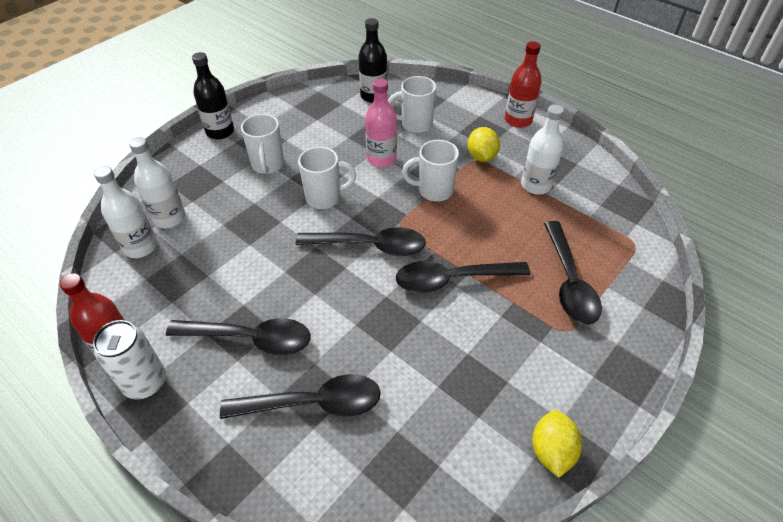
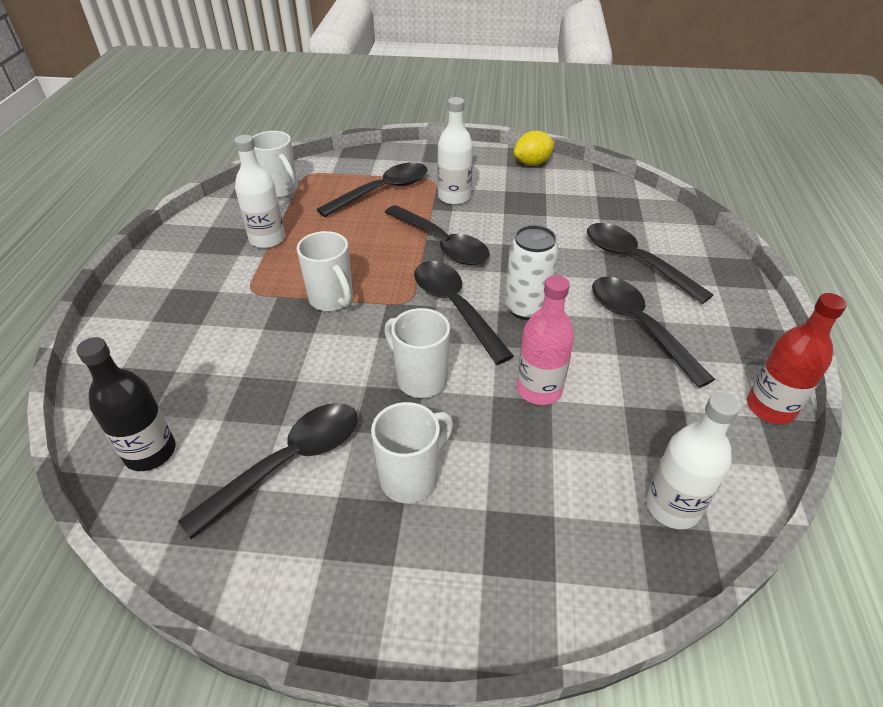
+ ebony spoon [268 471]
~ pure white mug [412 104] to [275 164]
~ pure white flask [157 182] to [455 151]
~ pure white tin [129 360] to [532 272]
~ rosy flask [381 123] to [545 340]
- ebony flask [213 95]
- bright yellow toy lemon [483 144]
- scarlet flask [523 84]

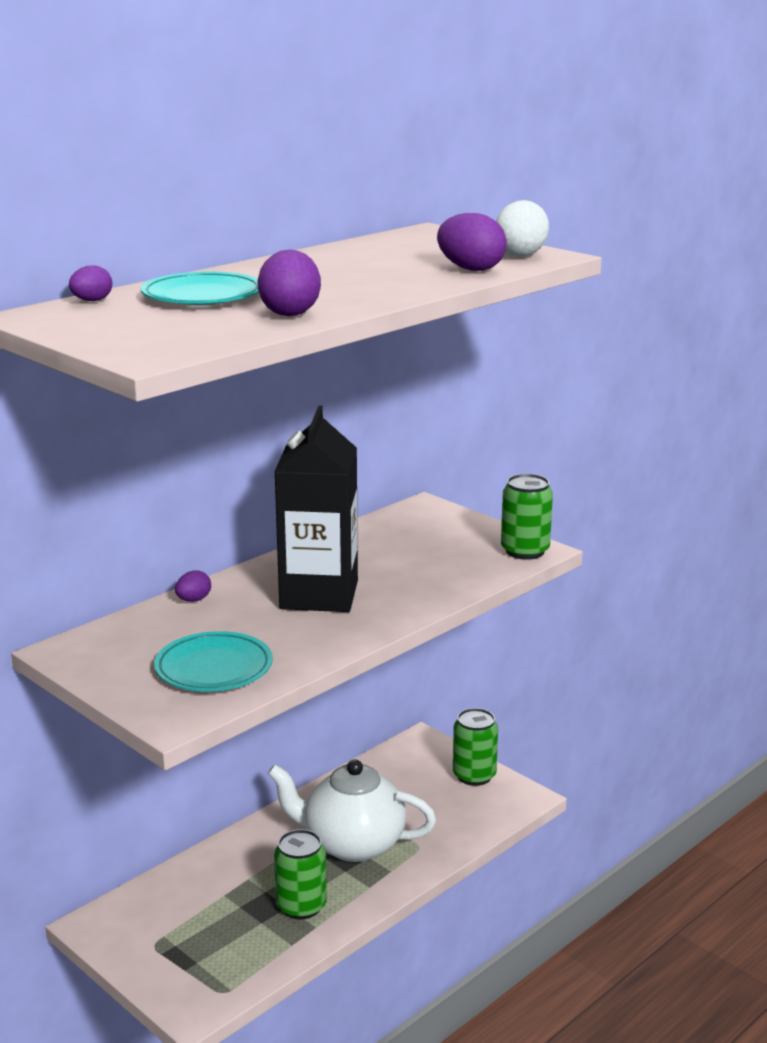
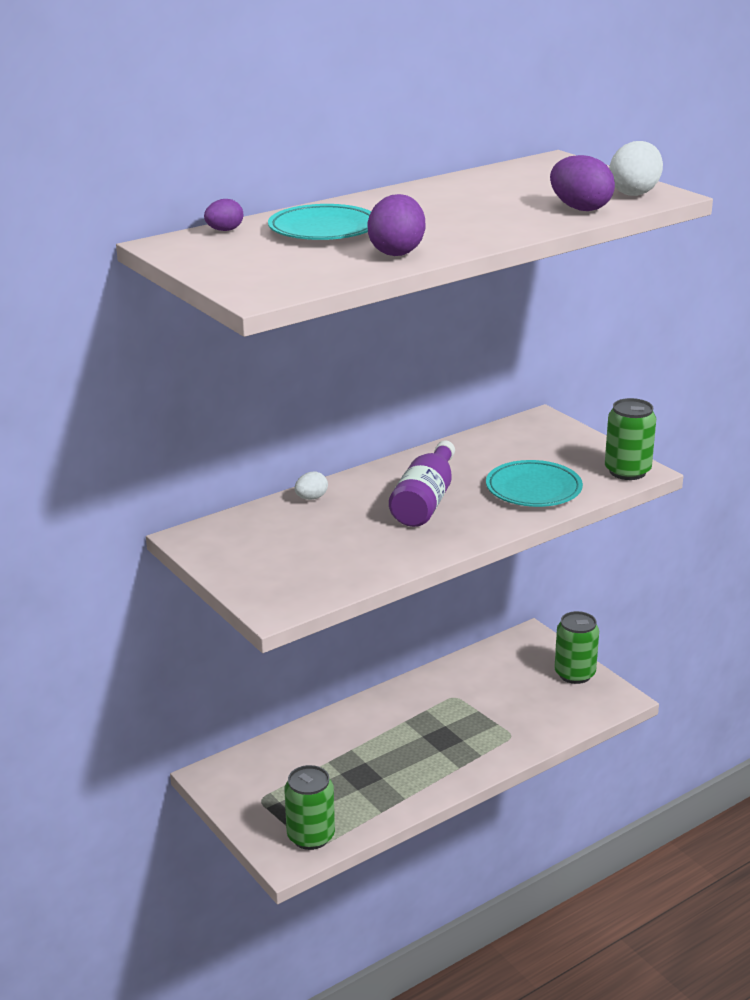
~ emerald tin [300 874] to [309 807]
~ violet egg [193 586] to pure white egg [311 486]
~ ebony carton [316 509] to violet flask [422 483]
~ aqua dinner plate [213 661] to [534 483]
- pure white tea pot [351 810]

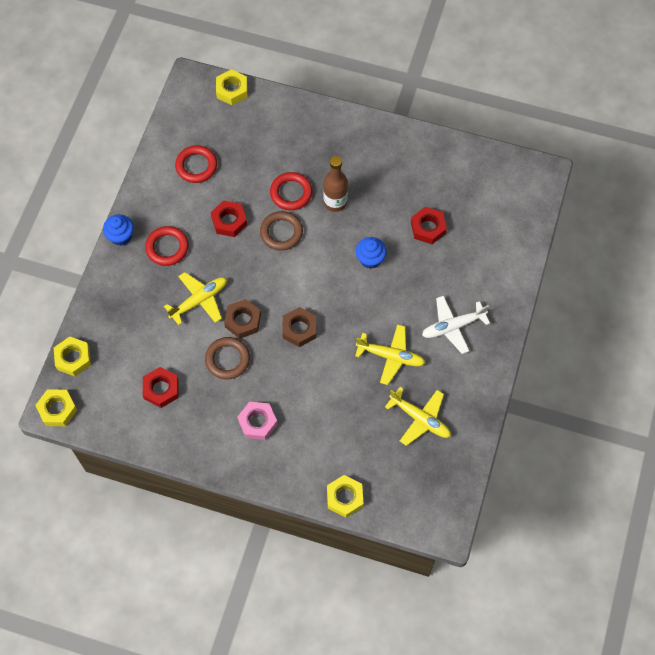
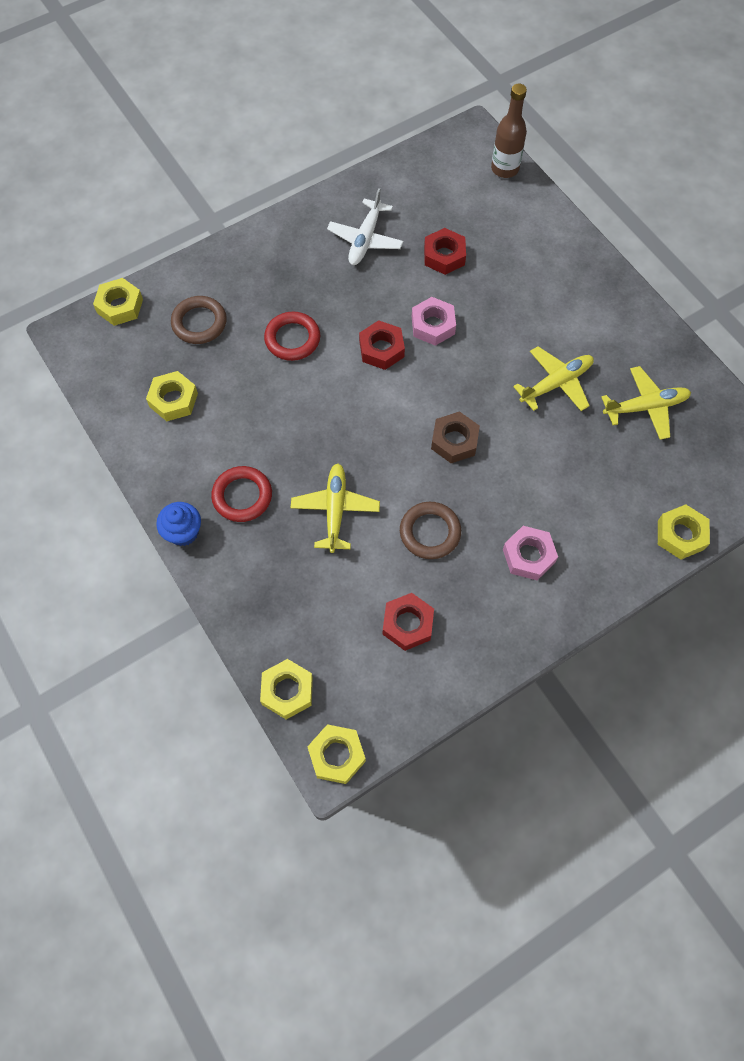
~ scarlet hoop [196 164] to bright yellow hex nut [172 396]
~ dark brown hoop [281 230] to [199 320]
~ pure white toy plane [456 325] to [365 226]
~ scarlet hex nut [229 218] to [382 345]
~ blue cupcake [371 253] to rosy hex nut [434 321]
~ dark brown flask [335 184] to [509 131]
- dark brown hex nut [242 319]

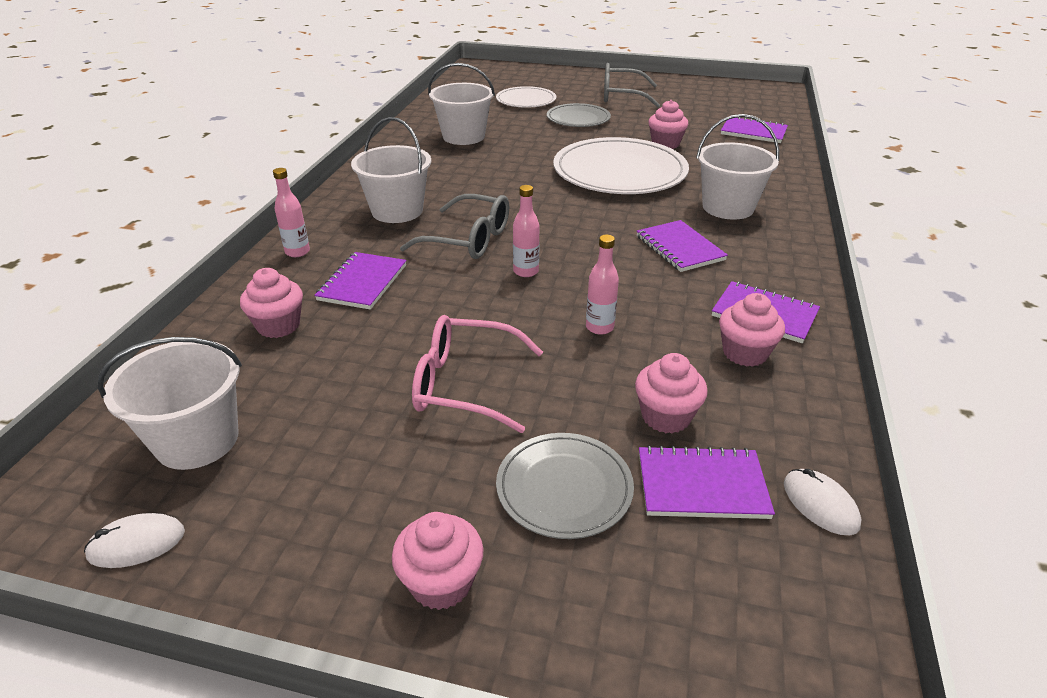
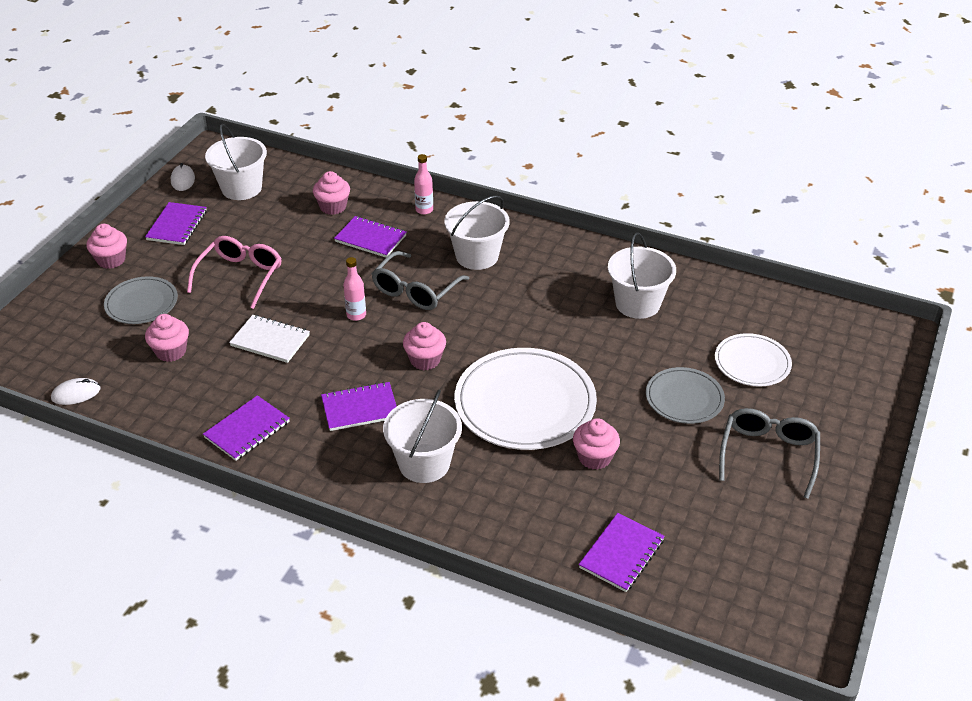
~ violet notebook [707 482] to [176 223]
~ rosy flask [602 285] to pure white notebook [269 339]
~ rosy cupcake [752 330] to [424 346]

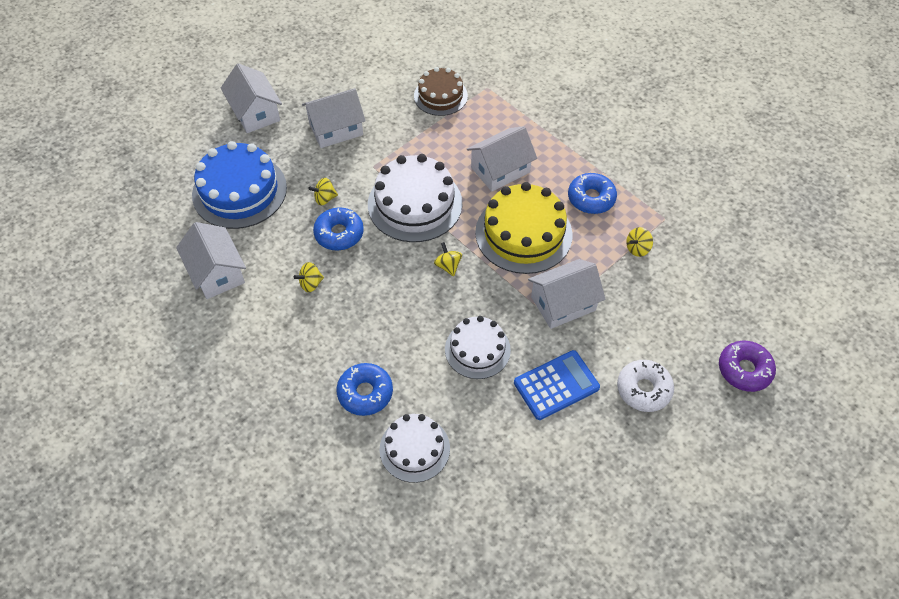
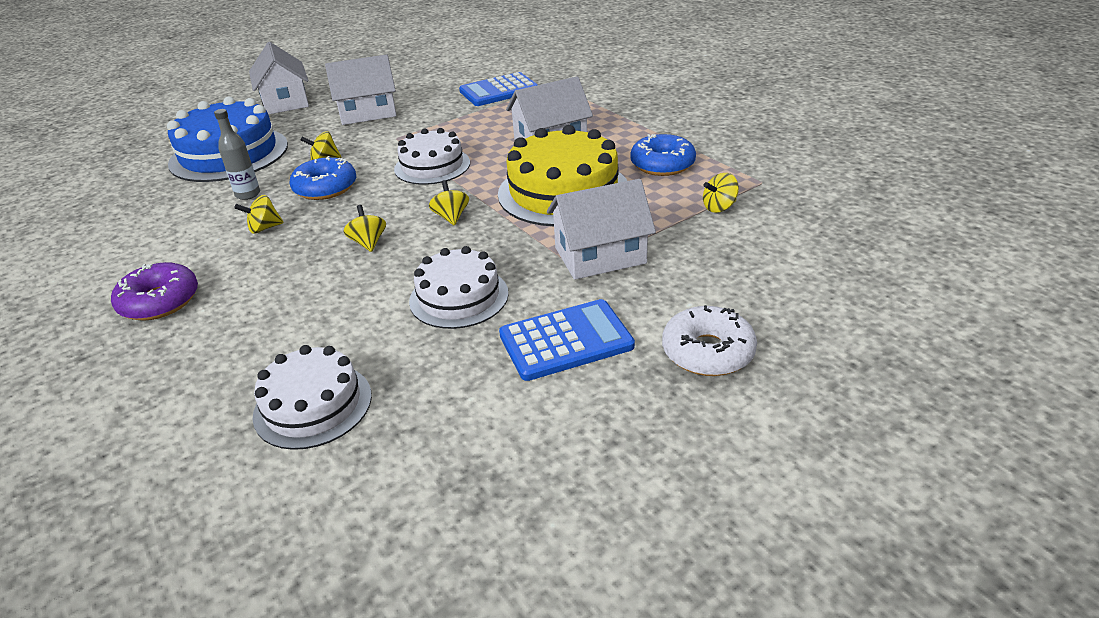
~ violet doughnut [747 366] to [154 291]
+ gray flask [237 154]
+ bright yellow toy top [365 228]
~ pure white cake [415 198] = [432 156] x0.62
~ dark brown cake [441 91] to blue calculator [498 89]
- pure white toy house [211 260]
- blue doughnut [364 389]

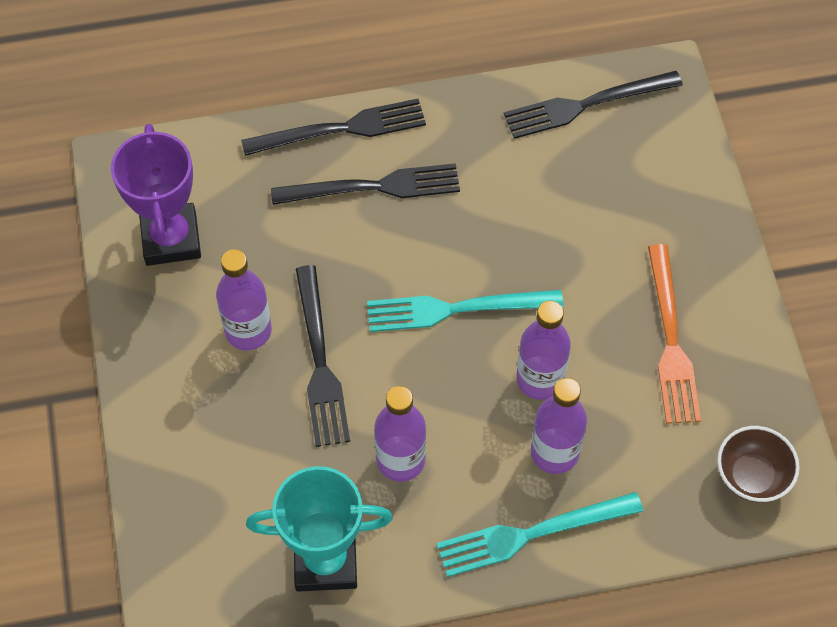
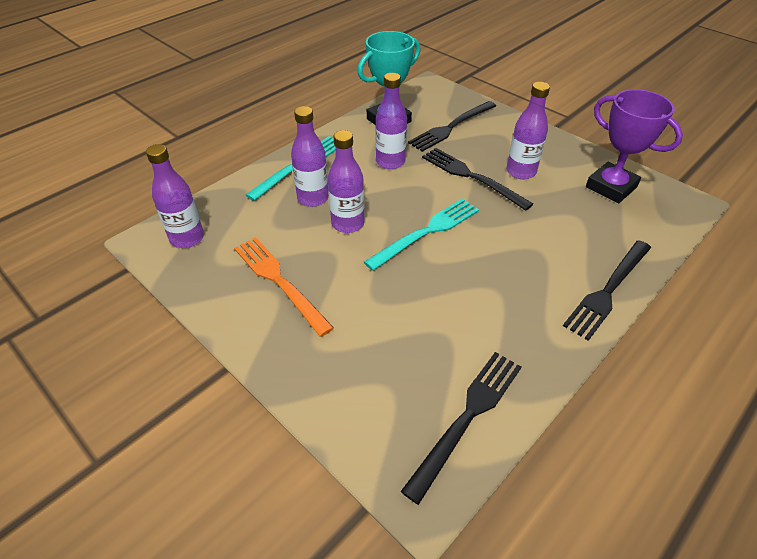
~ dark brown deep dish [758 464] to violet flask [175 196]
~ ebony dinner fork [365 184] to [452 126]

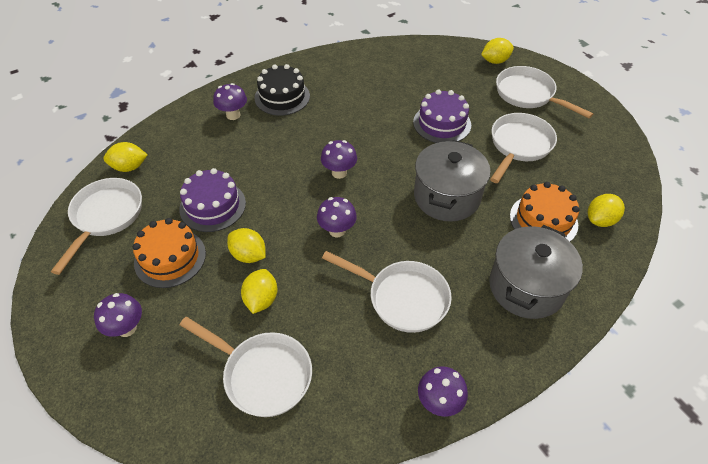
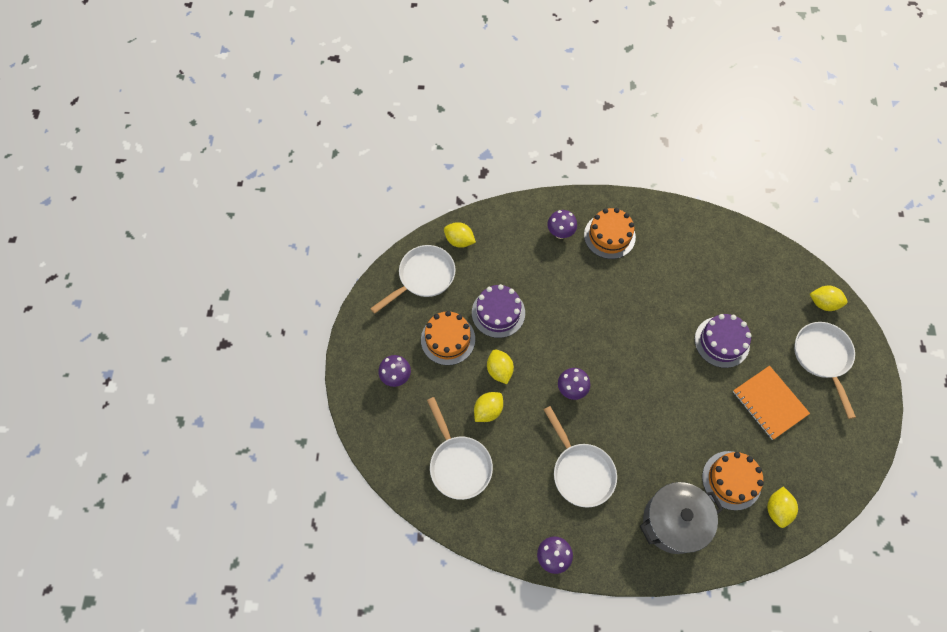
~ ebony cake [282 90] to orange cake [610 233]
~ pure white pan [523 148] to orange notebook [771 403]
~ bright yellow toy lemon [606 210] = [782 507] 75 degrees counterclockwise
- violet mushroom [339 159]
- gray cooking pot [452 181]

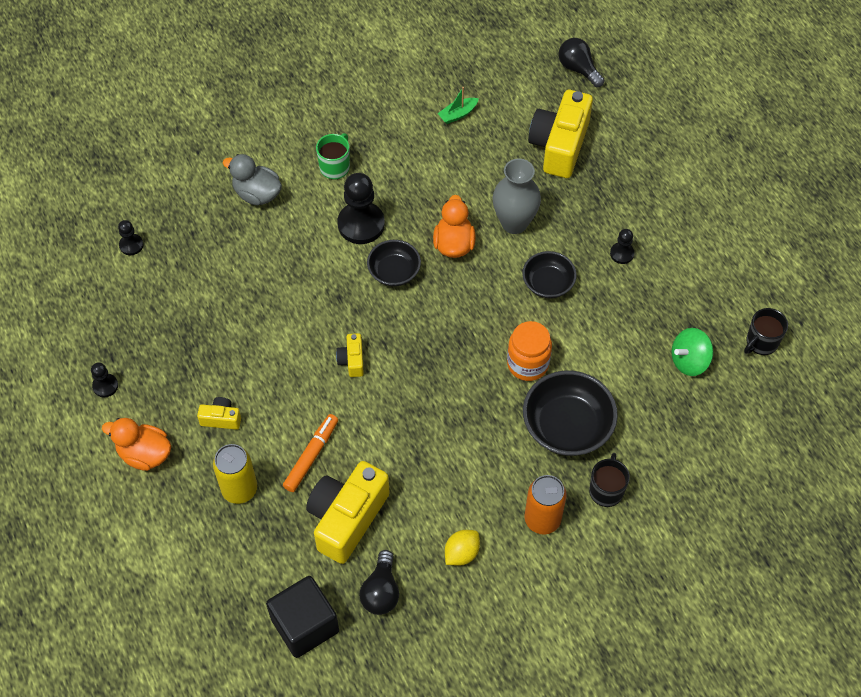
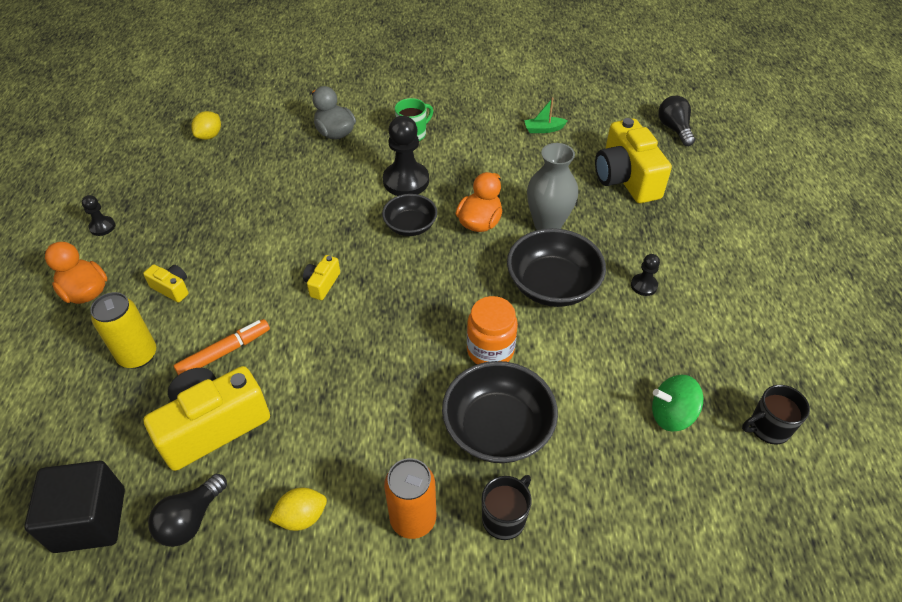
~ ebony chess pawn [130 237] to bright yellow toy lemon [206 125]
~ ebony deep dish [549 274] = [556 267] x1.64
~ bright yellow photo camera [560 134] = [633 160] 60 degrees counterclockwise

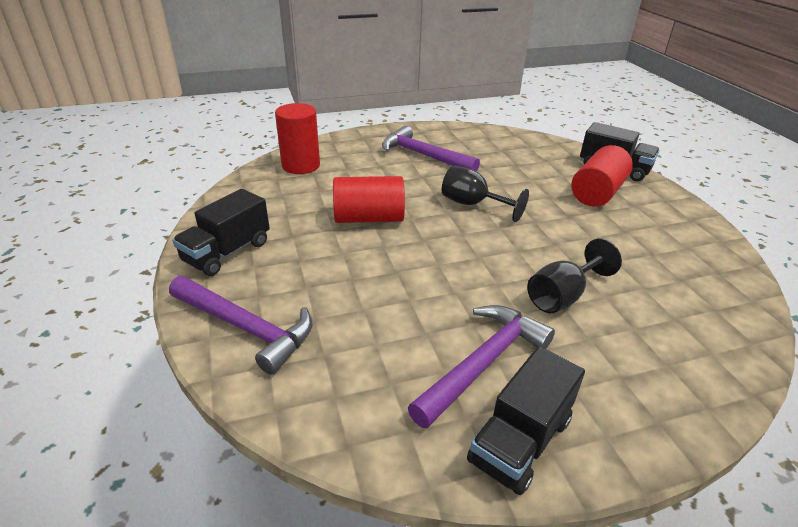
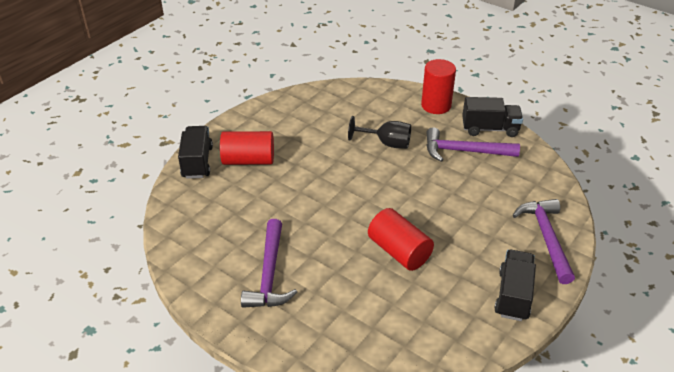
~ scarlet cylinder [297 138] to [438 86]
~ ebony truck [221 232] = [515 285] 75 degrees counterclockwise
- ebony chalice [485 194]

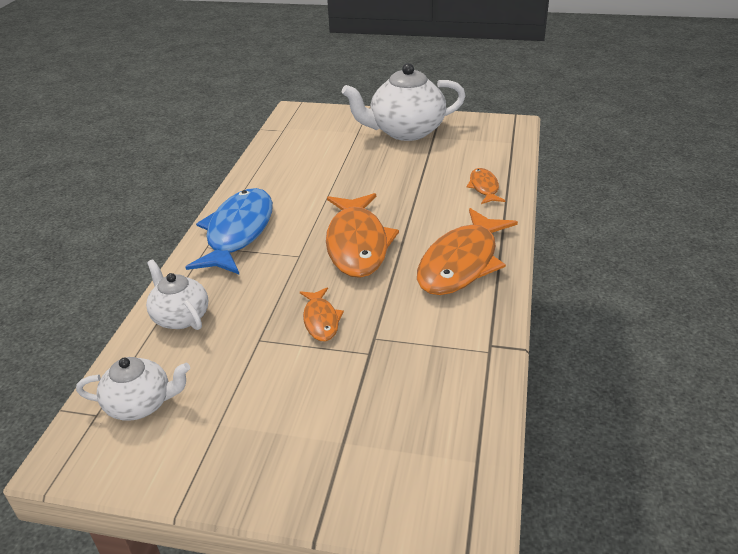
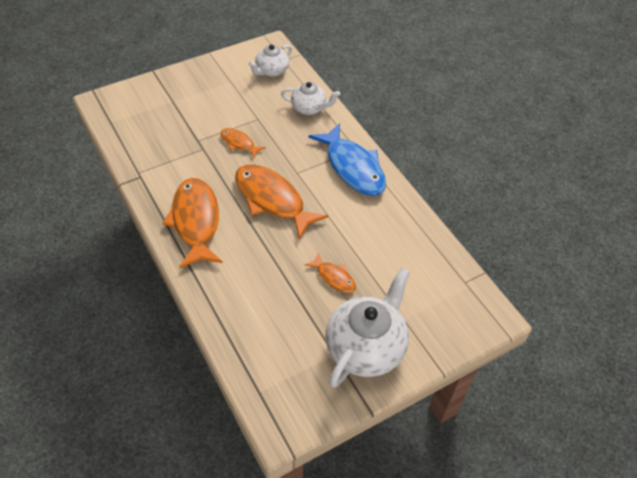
~ orange fish [486 186] to [330 273]

